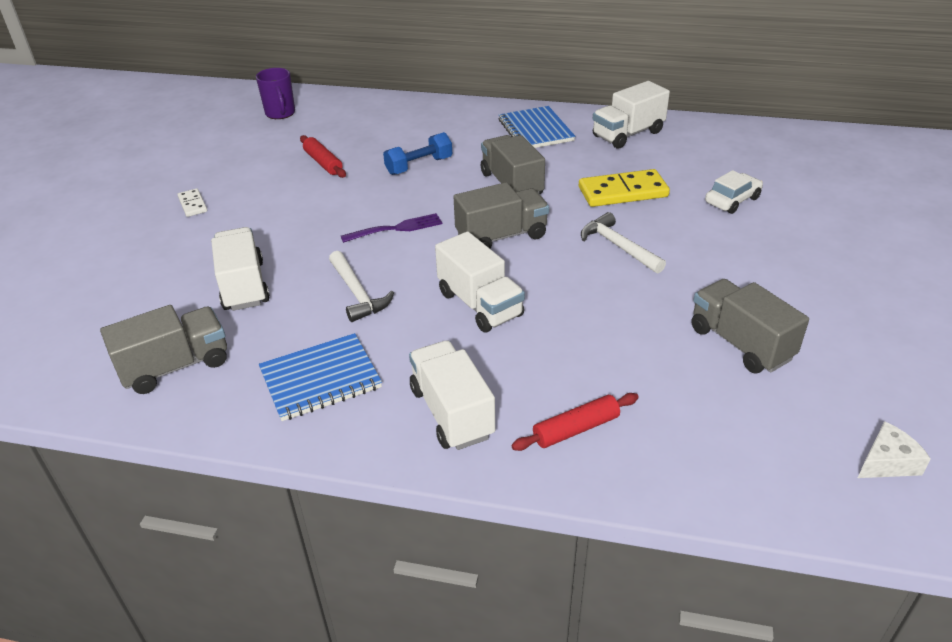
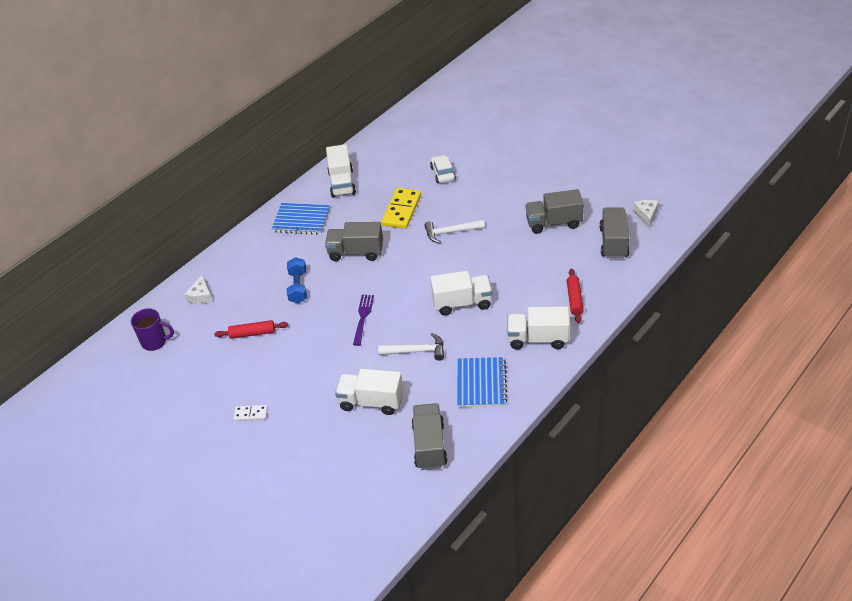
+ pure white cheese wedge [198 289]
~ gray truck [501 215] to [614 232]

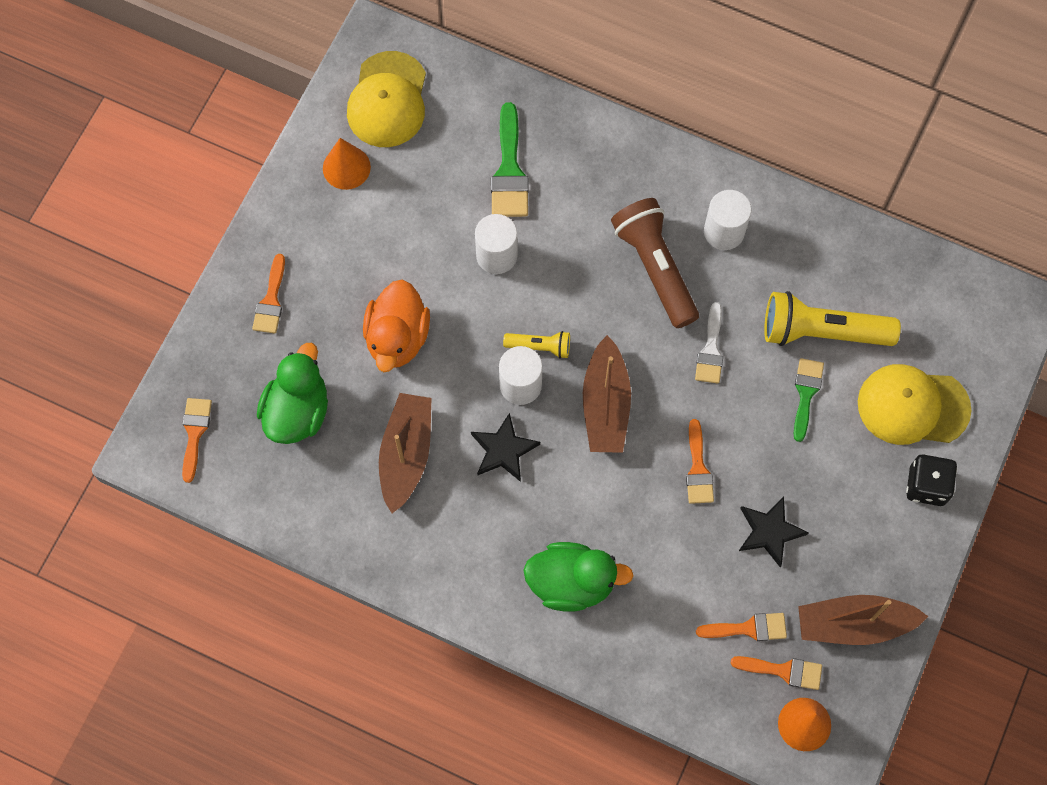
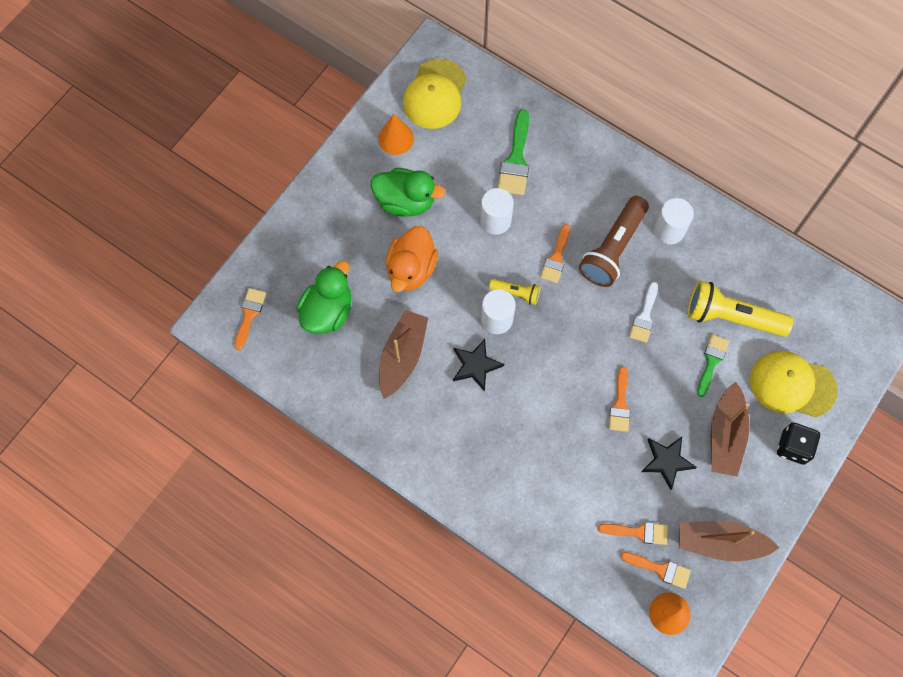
~ emerald toy duck [578 577] to [408 192]
~ orange brush [268 293] to [555 253]
~ dark brown flashlight [655 263] = [614 241] 135 degrees counterclockwise
~ dark brown toy boat [607 394] to [730 429]

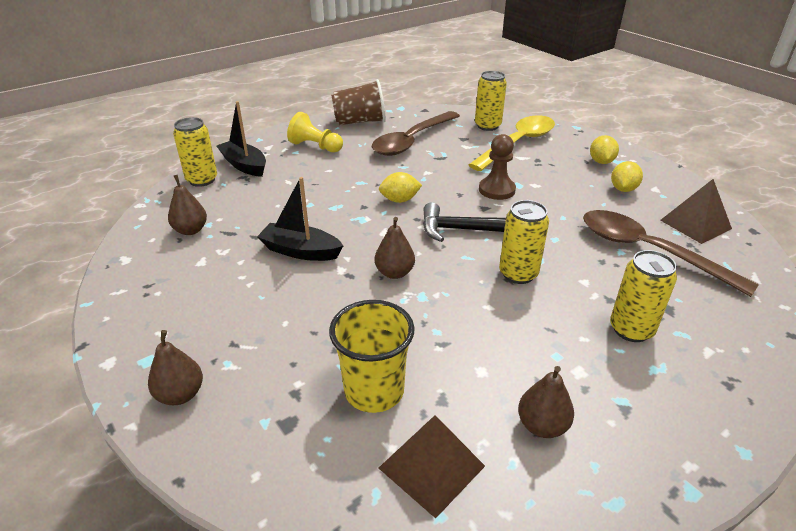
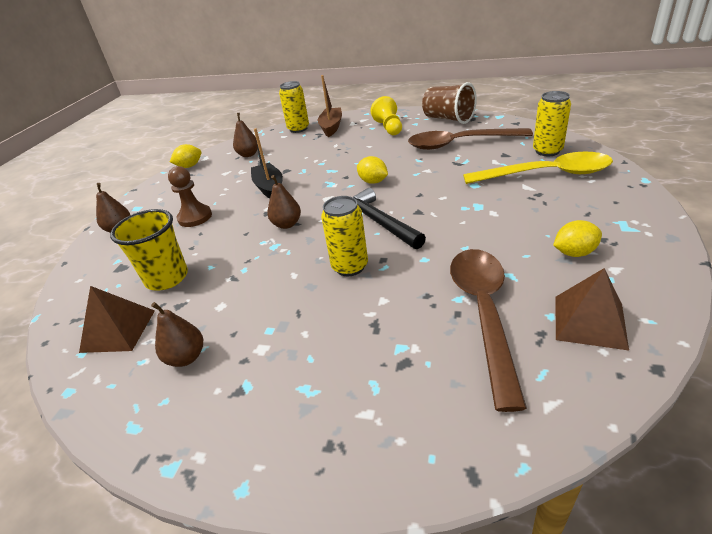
~ dark brown chess pawn [497 167] to [190 196]
~ bright yellow toy lemon [604 149] to [185 156]
~ ebony toy boat [241 139] to dark brown toy boat [330 106]
- bright yellow tin [643 296]

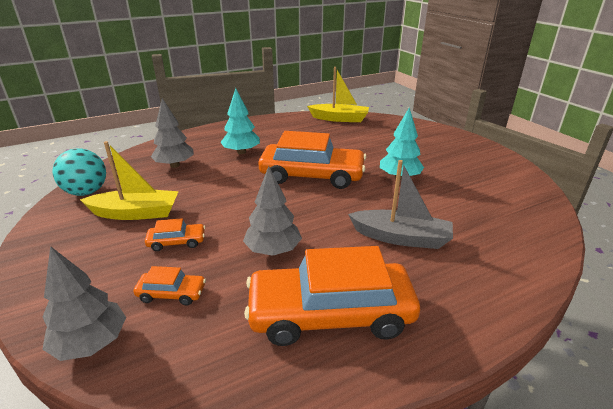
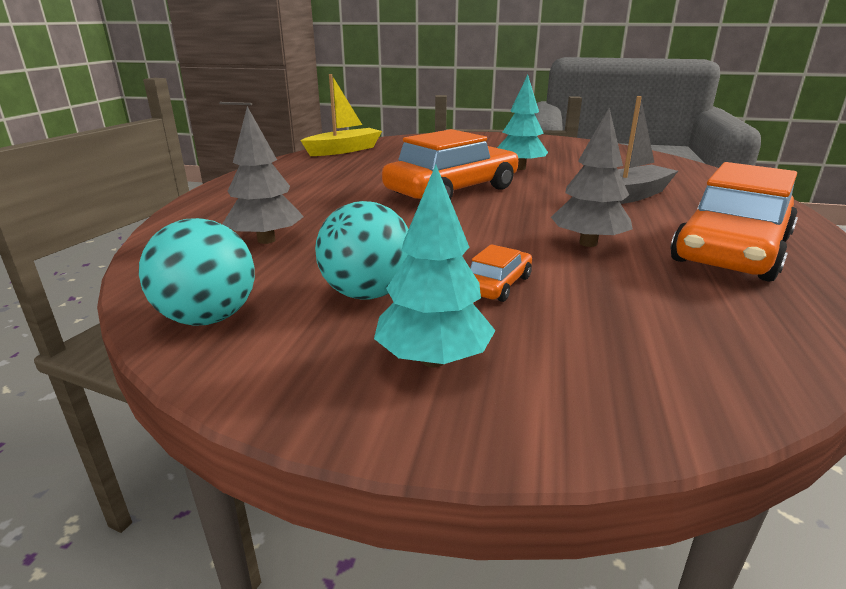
~ bright yellow toy boat [129 180] to aqua play ball [361 250]
~ aqua toy tree [240 121] to [435 266]
- gray toy tree [84 303]
- orange automobile [170 286]

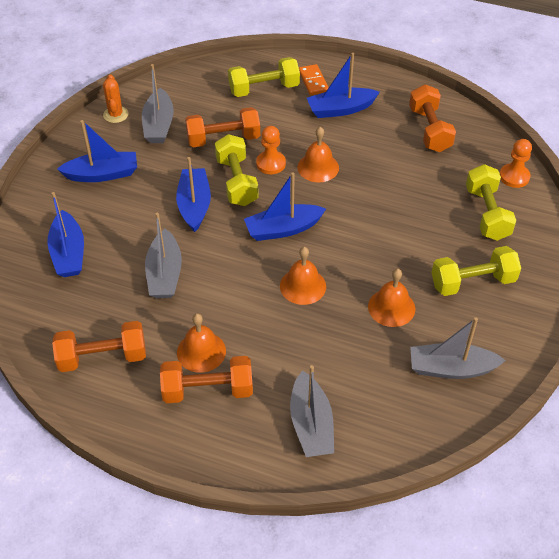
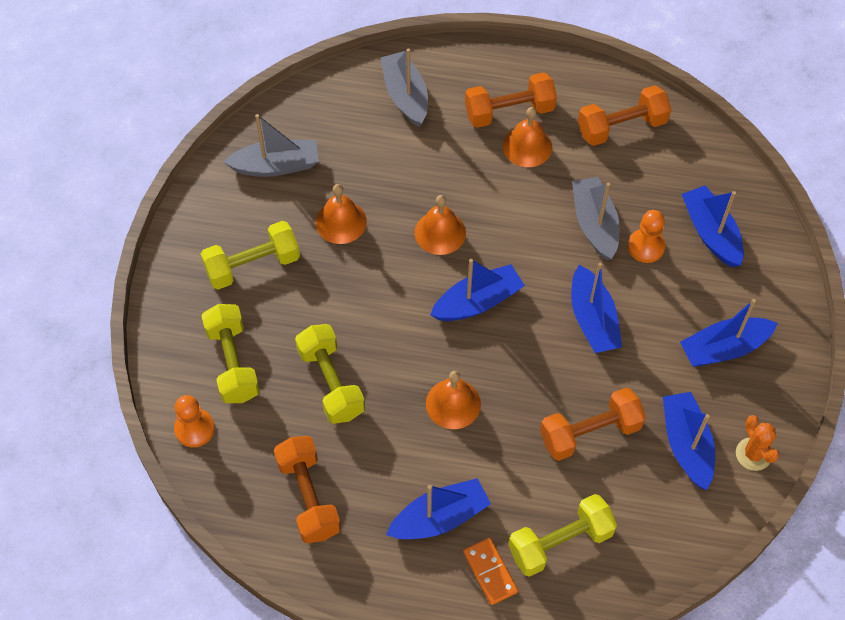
~ bright yellow hand weight [237 170] to [330 374]
~ orange chess pawn [271 150] to [646 236]
~ gray toy boat [158 103] to blue toy boat [689 441]

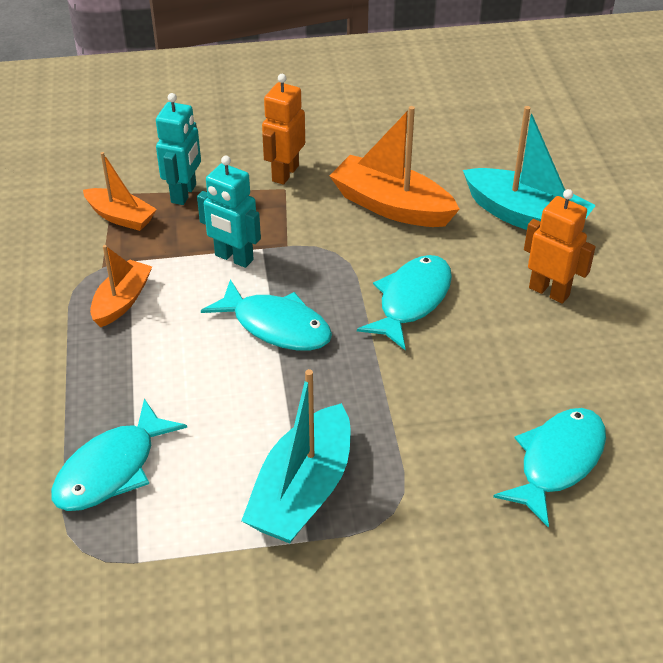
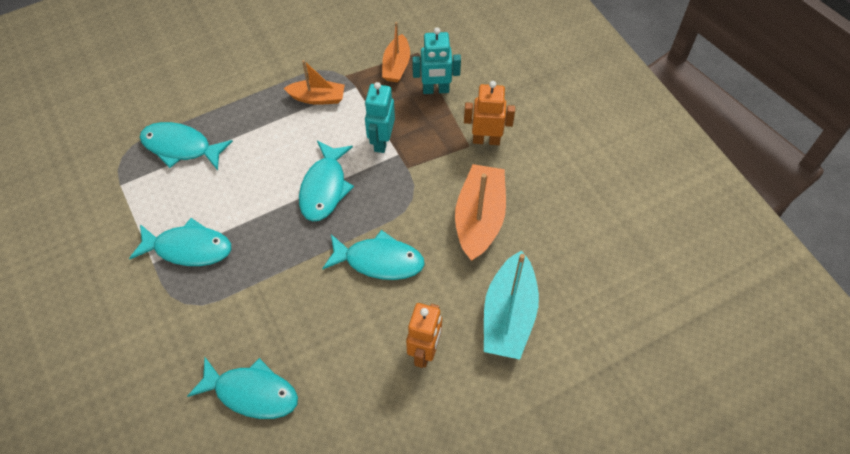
~ aqua toy boat [295 456] to aqua fish [180 242]

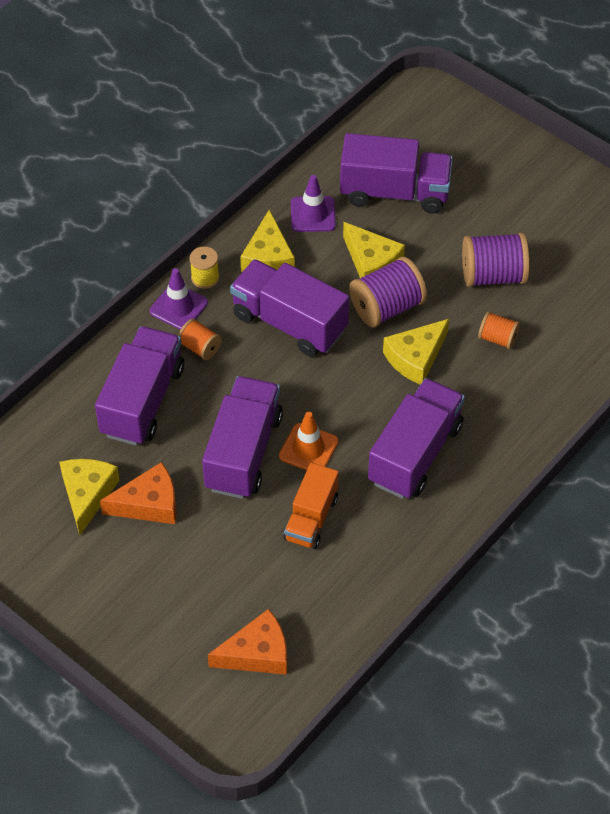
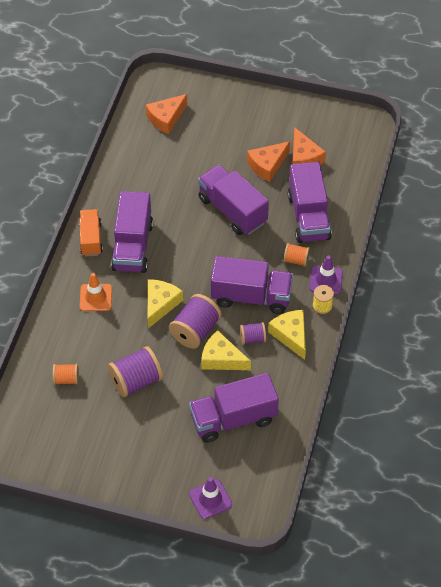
~ orange spool [499 330] to [66 374]
~ orange truck [311 506] to [91 233]
~ orange traffic cone [308 441] to [96 292]
~ violet traffic cone [313 203] to [210 498]
~ violet truck [242 437] = [233 200] 150 degrees clockwise
+ violet spool [253 333]
~ bright yellow cheese wedge [89 497] to orange cheese wedge [309 146]

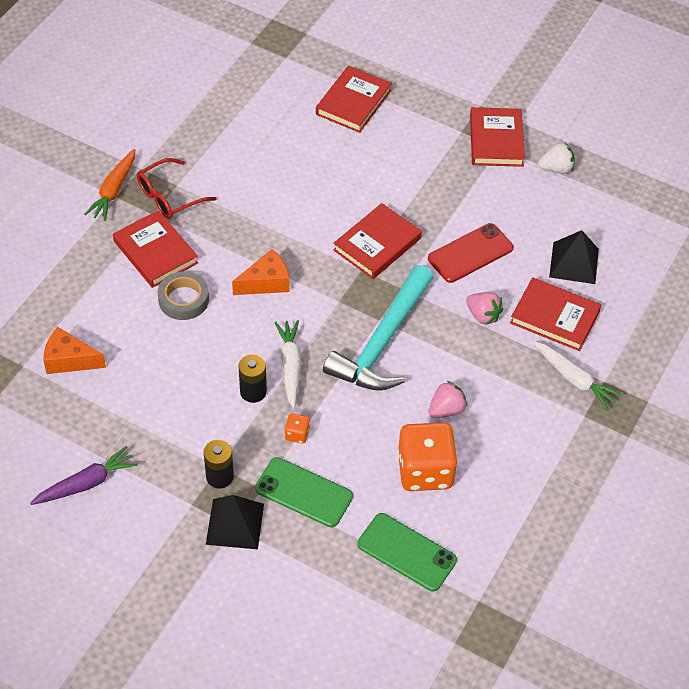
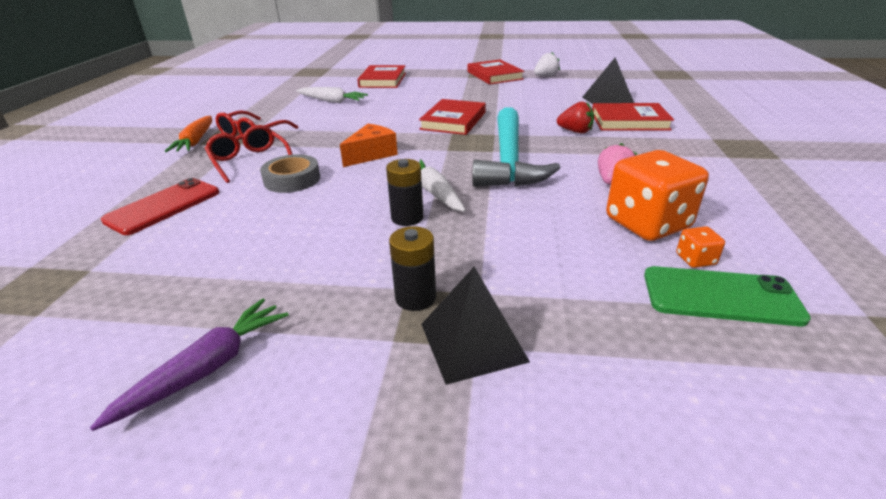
~ scarlet mobile phone [470 253] to [160 206]
~ scarlet hardcover [155 249] to scarlet glasses [248 154]
~ pure white root vegetable [577 375] to [332 95]
~ rosy toy strawberry [484 308] to scarlet toy strawberry [575 117]
~ orange die [297 428] to [700 247]
- orange cheese wedge [74 350]
- emerald mobile phone [304 492]

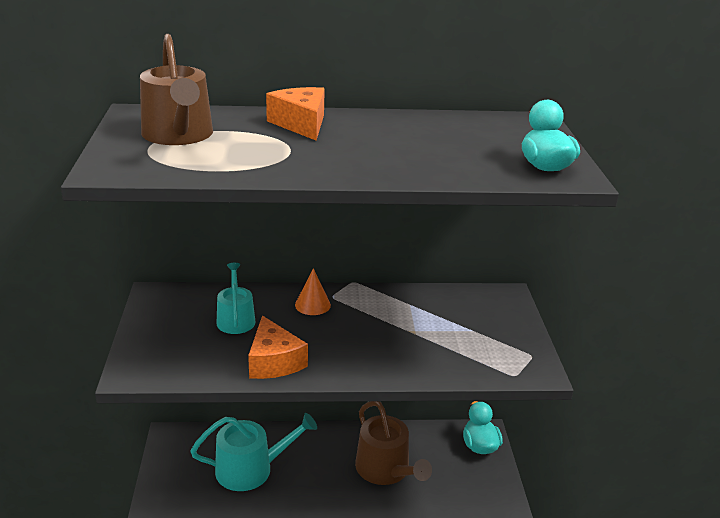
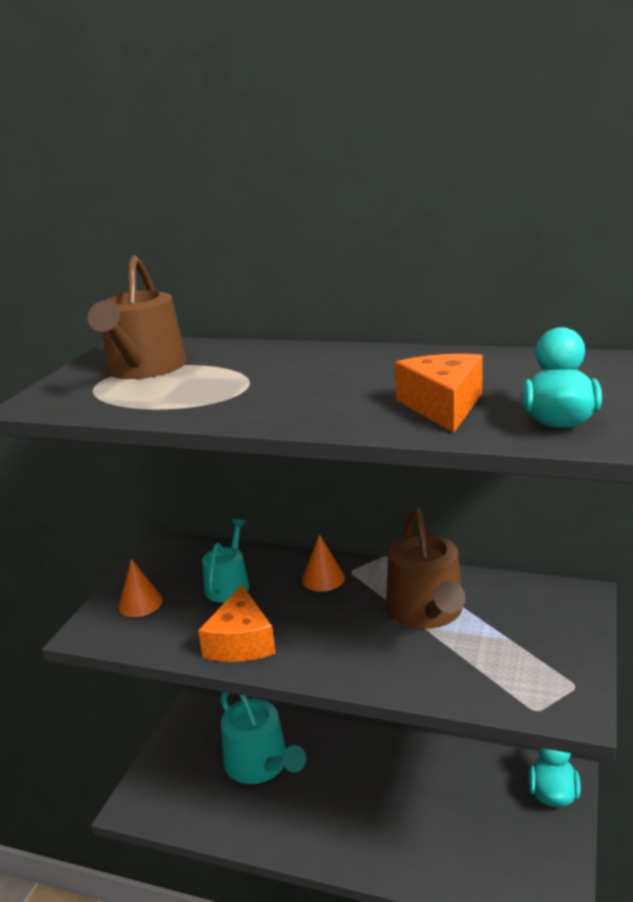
+ orange cone shape [140 588]
~ aqua watering can [253 452] = [263 738] 45 degrees clockwise
~ dark brown watering can [393 443] to [426 568]
~ orange cheese wedge [295 113] to [439 393]

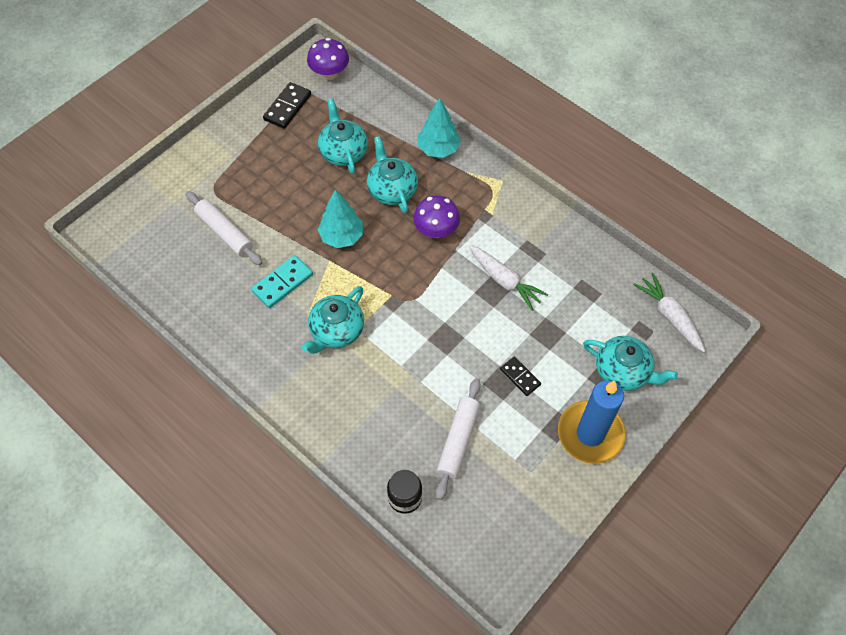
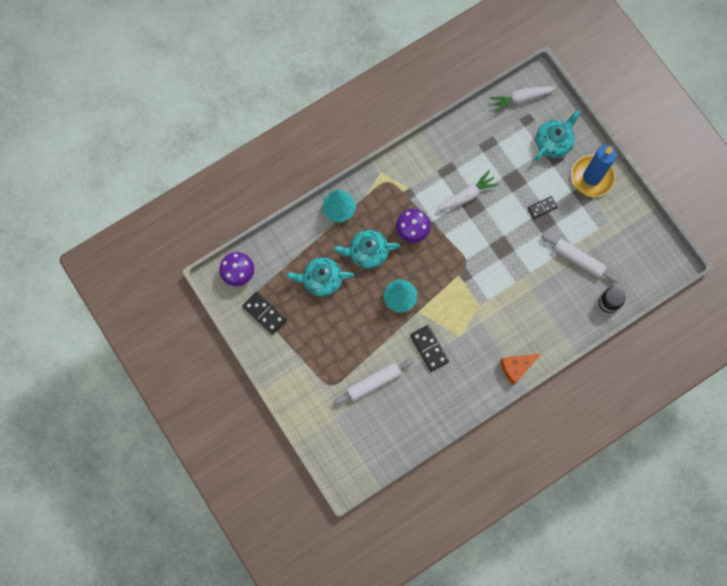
~ aqua domino tile [282 281] to ebony domino tile [429 348]
+ orange cheese wedge [520 369]
- aqua tea pot [333 320]

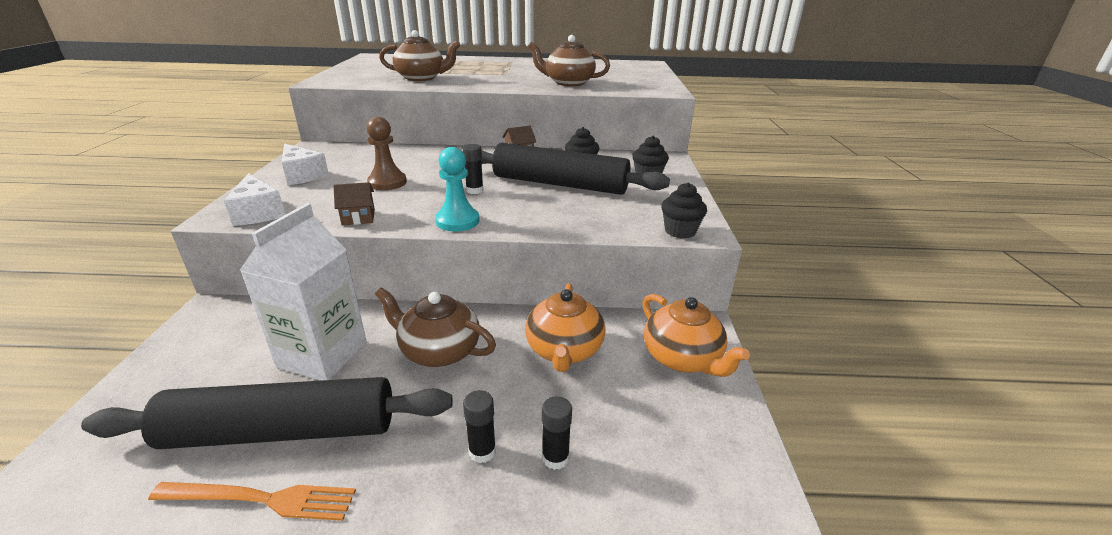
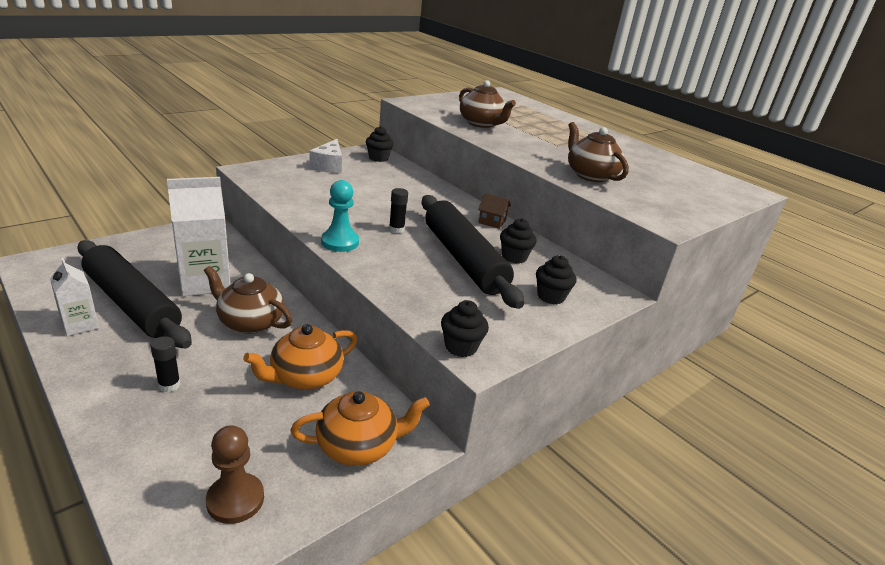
~ orange dinner fork [252 501] to pure white carton [74 297]
~ dark brown tea pot [435 327] = [248 300] 45 degrees counterclockwise
~ dark brown chess pawn [386 153] to [235 474]
~ orange tea pot [696 335] = [360 428] 120 degrees counterclockwise
+ ebony cupcake [380 144]
- pure white cheese wedge [255 199]
- dark brown toy house [354 203]
- ebony stick of glue [557 433]

